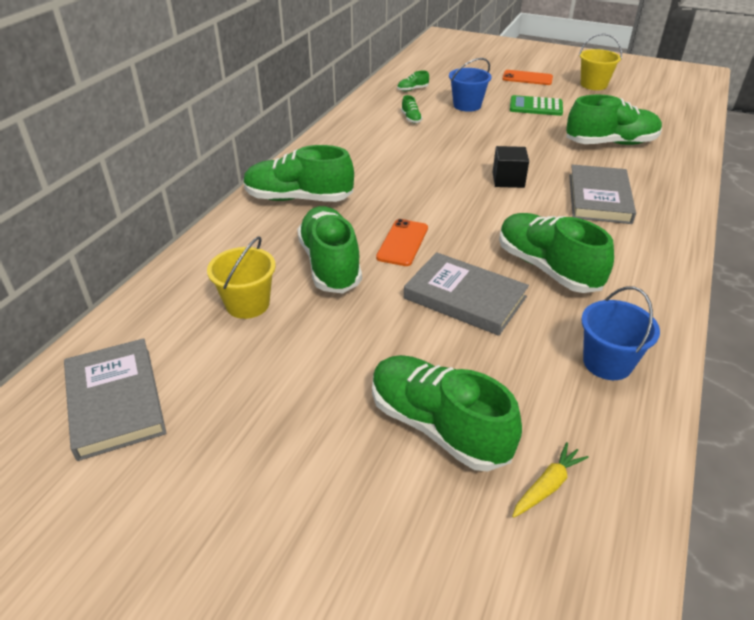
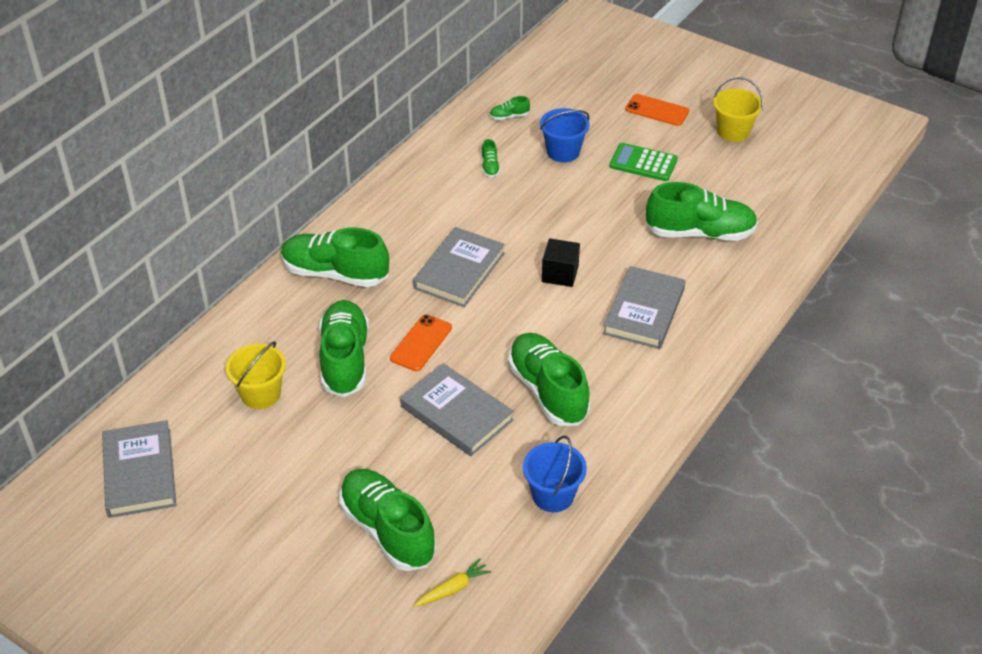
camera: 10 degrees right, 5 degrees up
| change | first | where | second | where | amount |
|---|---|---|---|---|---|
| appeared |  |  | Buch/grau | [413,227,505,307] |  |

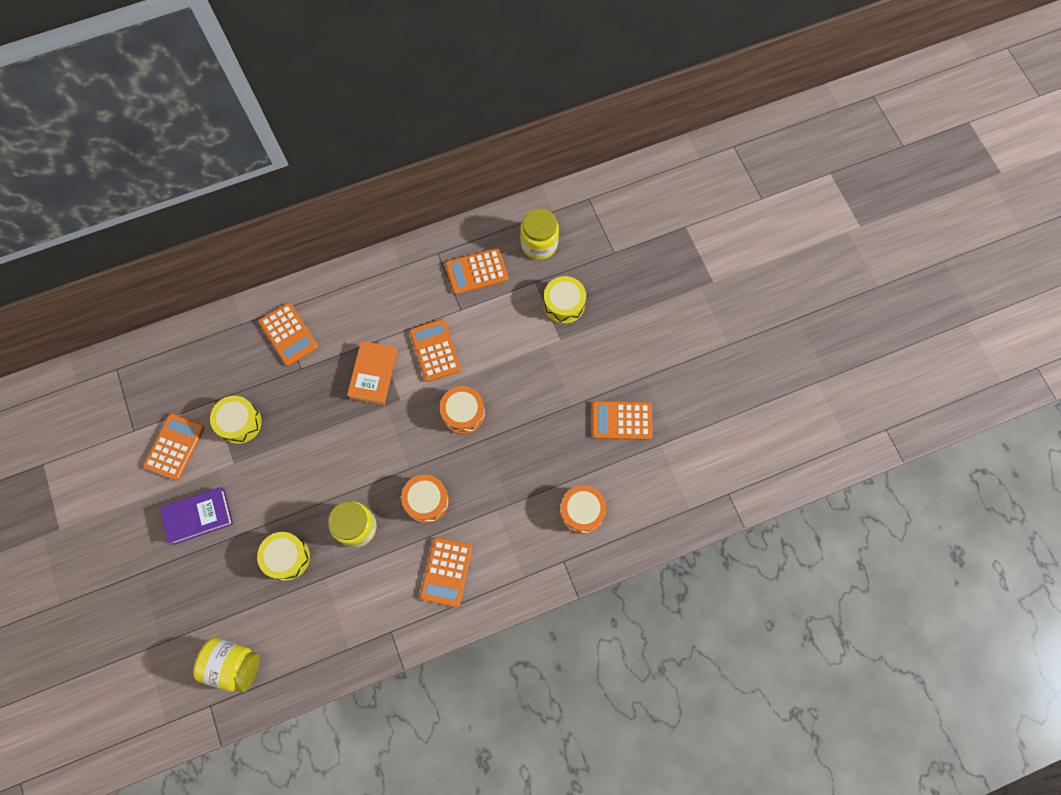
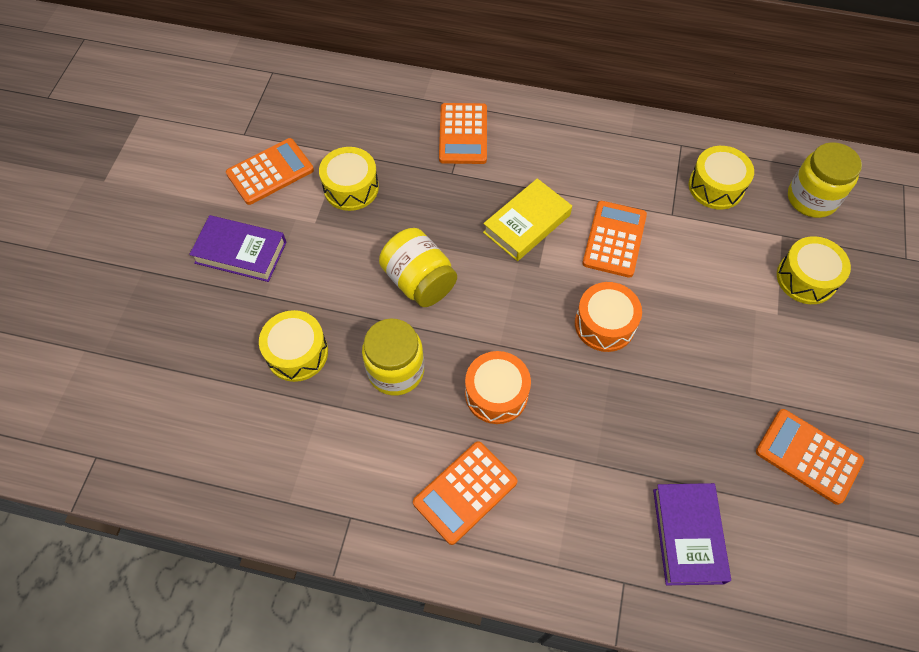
camera: 35 degrees right, 10 degrees down
| change | first | where | second | where | amount |
|---|---|---|---|---|---|
| exchanged | Taschenrechner/orange | [445,248,508,295] | Trommel/gelb | [689,146,754,210] |  |
| colour | Buch/orange | [347,341,398,405] | Buch/gelb | [483,178,572,261] |  |
| exchanged | Trommel/orange | [560,485,607,534] | Buch/lila | [653,483,731,585] |  |
| relocated | Einmachglas/gelb | [193,638,260,692] |  | [379,228,457,307] |  |

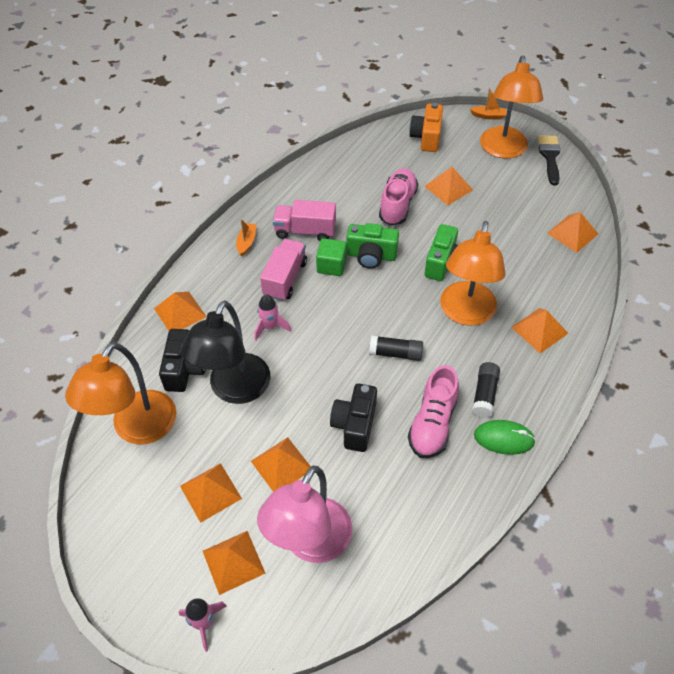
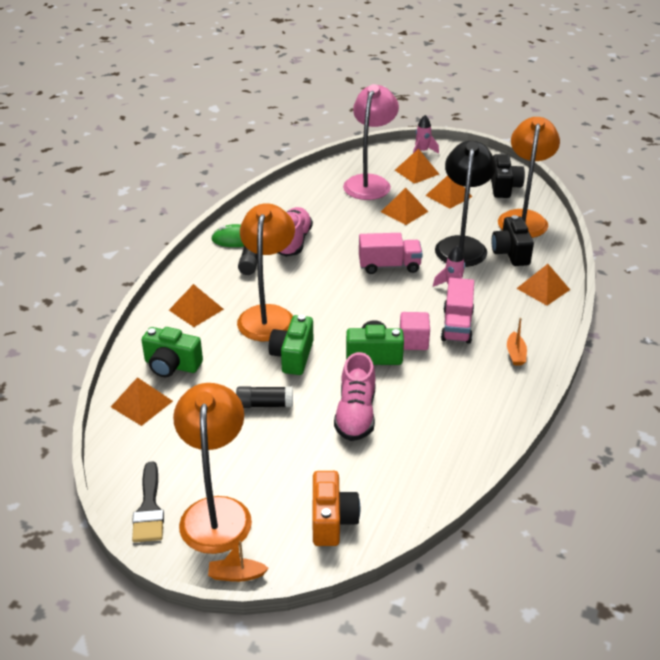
camera: 170 degrees right, 15 degrees down
| change | first | where | second | where | amount |
|---|---|---|---|---|---|
| missing | Pyramide/orange | [424,167,473,205] |  |  |  |
| relocated | Lastwagen/rosa | [273,200,336,241] |  | [359,233,423,274] |  |
| colour | Kubus/grün | [316,238,347,276] | Kubus/rosa | [400,312,430,350] |  |
| relocated | Klebestift/schwarz | [369,335,423,361] |  | [236,386,293,408] |  |
| relocated | Kamera/schwarz | [330,384,377,452] |  | [491,154,525,198] |  |
| appeared |  |  | Kamera/grün | [141,327,203,377] |  |

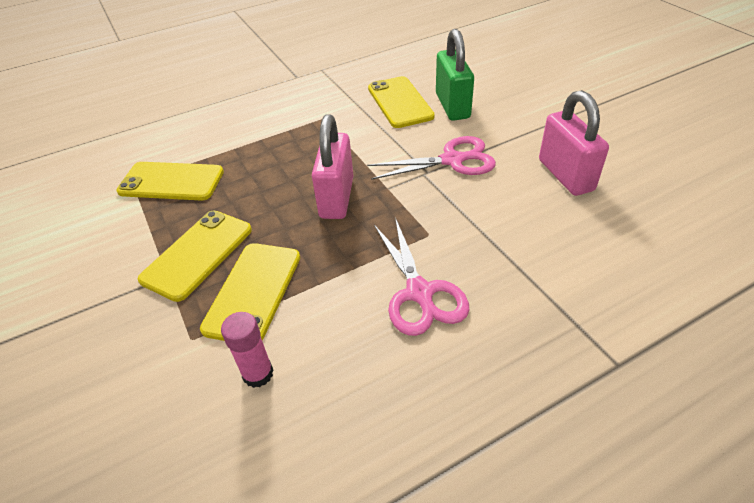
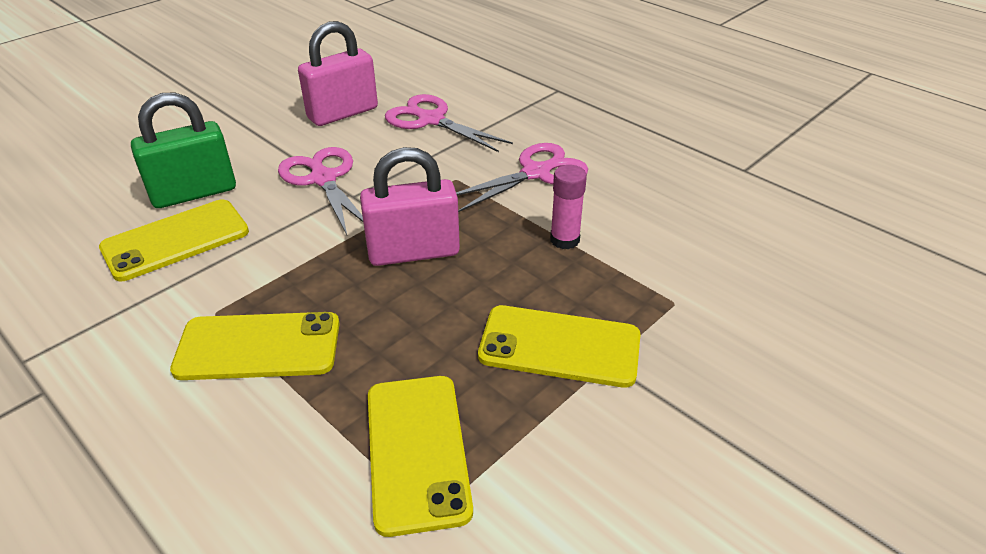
camera: 110 degrees left, 5 degrees down
| change | first | where | second | where | amount |
|---|---|---|---|---|---|
| relocated | Handy/gelb | [200,243,300,341] |  | [170,312,340,380] |  |
| relocated | Klebestift/rosa | [221,312,273,388] |  | [550,165,587,249] |  |
| appeared |  |  | Schere/rosa | [385,94,513,152] |  |

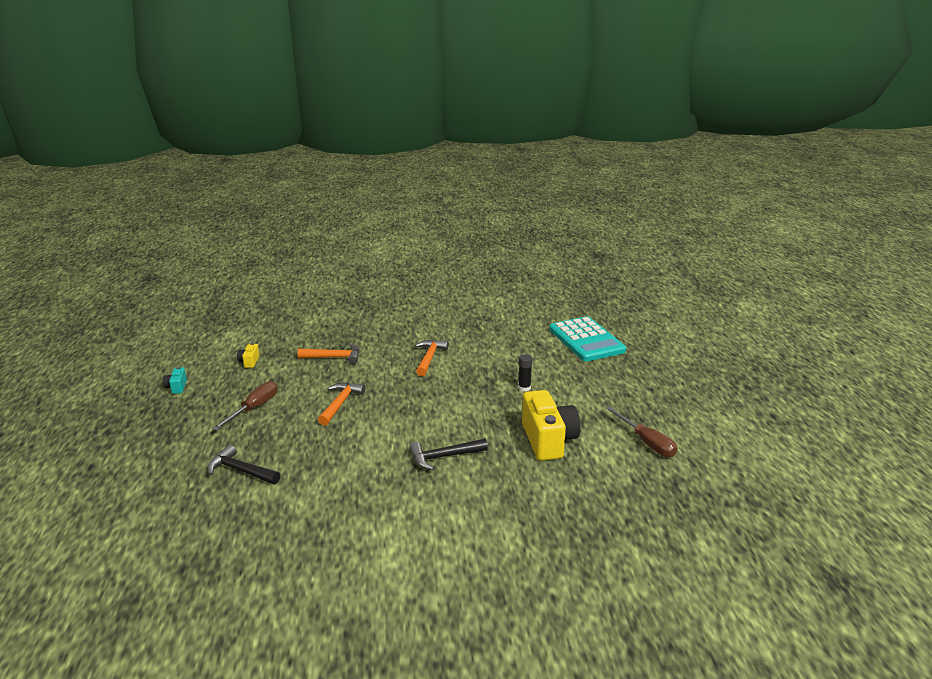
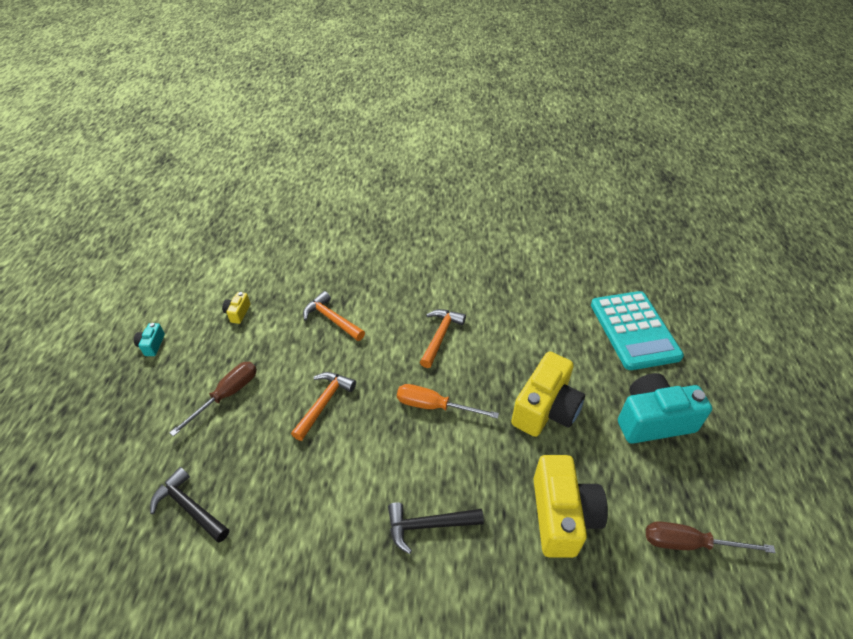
camera: 10 degrees right, 20 degrees up
| change | first | where | second | where | amount |
|---|---|---|---|---|---|
| spun | Hammer/orange | [298,344,360,364] |  | [303,291,365,341] | 150 degrees counterclockwise |
| exchanged | Klebestift/schwarz | [518,354,532,392] | Kamera/gelb | [511,351,585,437] |  |
| spun | Schraubenzieher/braun | [606,406,677,457] |  | [646,521,776,553] | 120 degrees clockwise |
| appeared |  |  | Kamera/türkis | [618,373,712,444] |  |
| appeared |  |  | Schraubenzieher/orange | [397,384,499,419] |  |

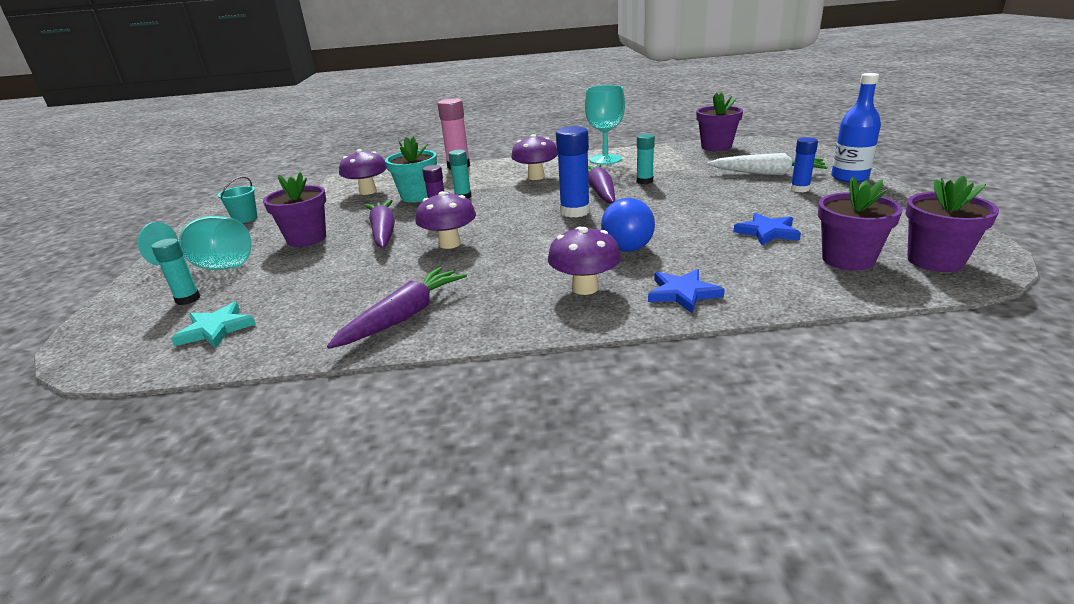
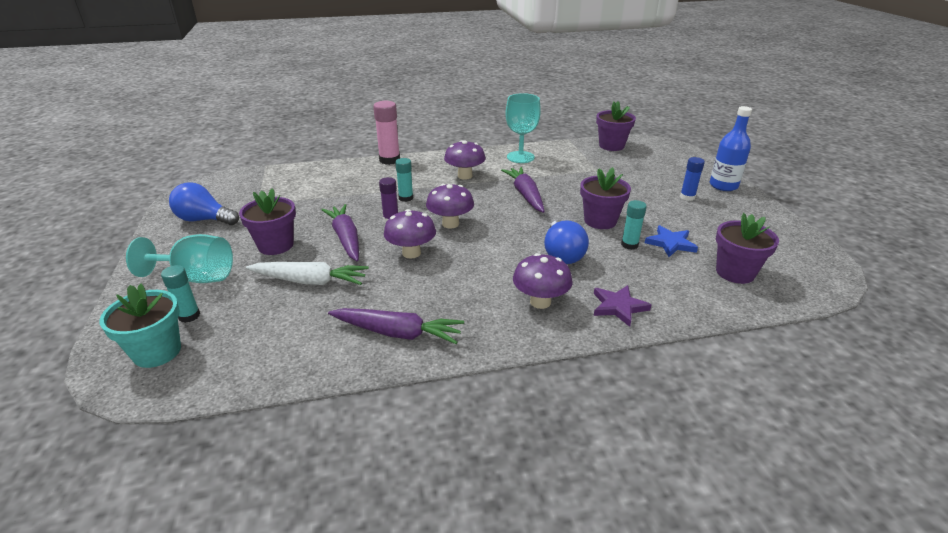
camera: 10 degrees left, 5 degrees up
| change | first | where | second | where | amount |
|---|---|---|---|---|---|
| missing | Klebestift/blau | [556,126,590,218] |  |  |  |
| relocated | Klebestift/türkis | [636,134,655,184] |  | [621,200,647,250] |  |
| relocated | Blumentopf/türkis | [385,137,437,203] |  | [100,284,181,368] |  |
| relocated | Pilz/lila | [339,149,387,195] |  | [426,184,474,228] |  |
| relocated | Karotte/weiß | [707,153,827,175] |  | [246,262,369,285] |  |
| exchanged | Eimer/türkis | [217,176,258,223] | Glühbirne/blau | [169,182,239,225] |  |
| relocated | Blumentopf/lila | [906,176,999,272] |  | [580,167,631,229] |  |
| spun | Karotte/lila | [327,267,467,349] |  | [328,308,464,344] | 75 degrees clockwise |
| colour | Stern/blau | [648,269,725,313] | Stern/lila | [594,285,652,327] |  |
| missing | Stern/türkis | [171,302,256,348] |  |  |  |

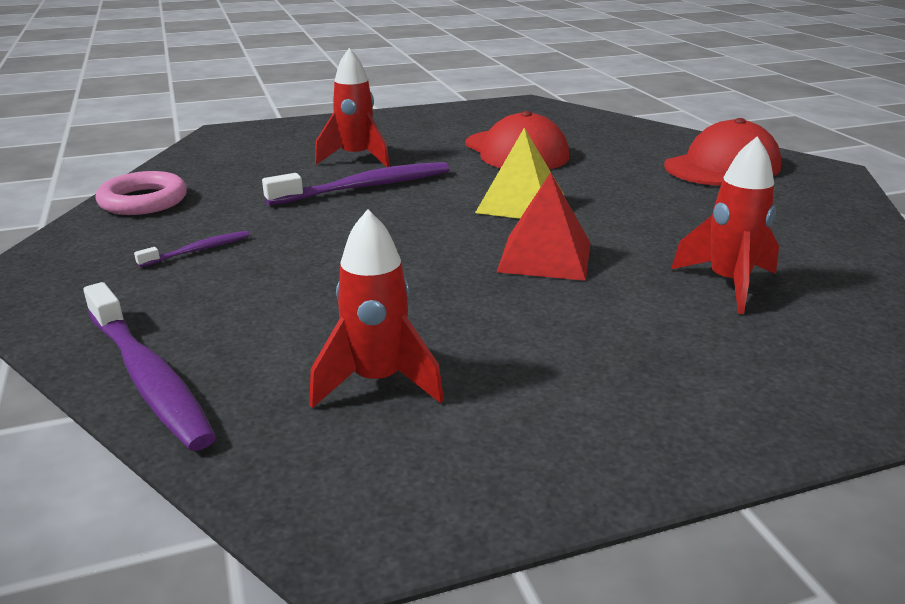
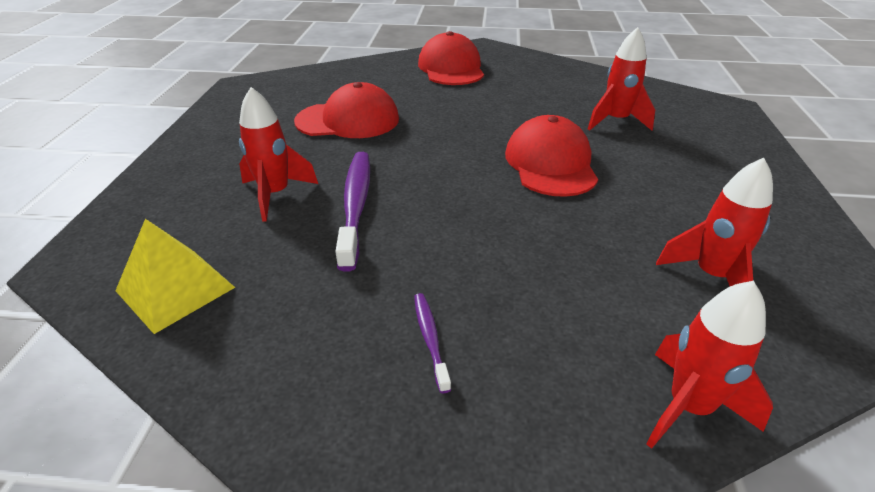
camera: 65 degrees left, 10 degrees up
| change | first | where | second | where | amount |
|---|---|---|---|---|---|
| relocated | Pyramide/gelb | [475,128,564,219] |  | [115,219,235,334] |  |
| missing | Ring/rosa | [95,171,187,215] |  |  |  |
| exchanged | Pyramide/rot | [497,172,590,281] | Kappe/rot | [505,115,598,197] |  |
| exchanged | Zahnbürste/lila | [84,282,216,451] | Rakete/rot | [646,281,773,449] |  |

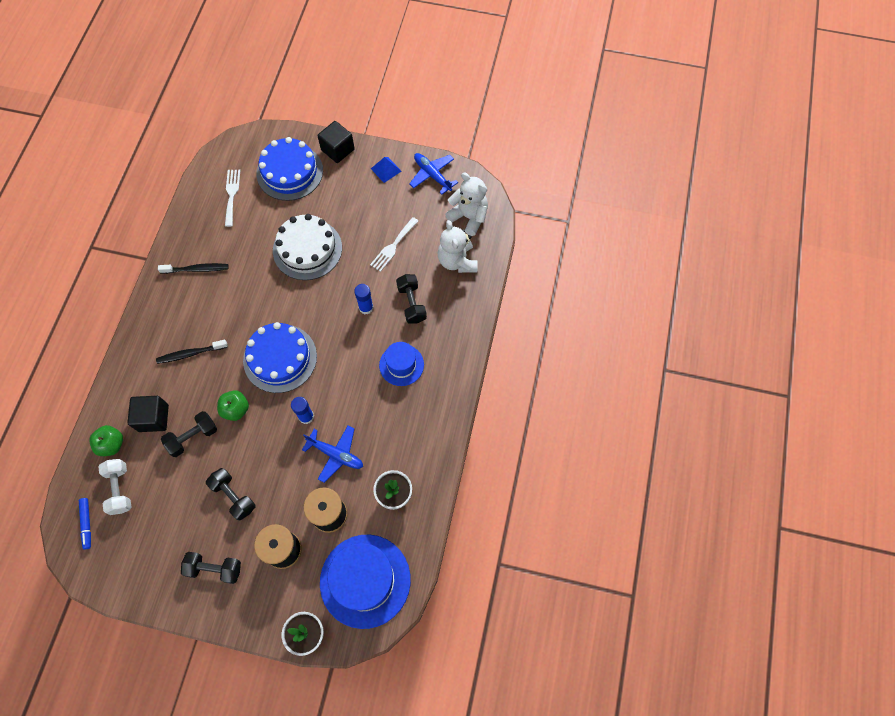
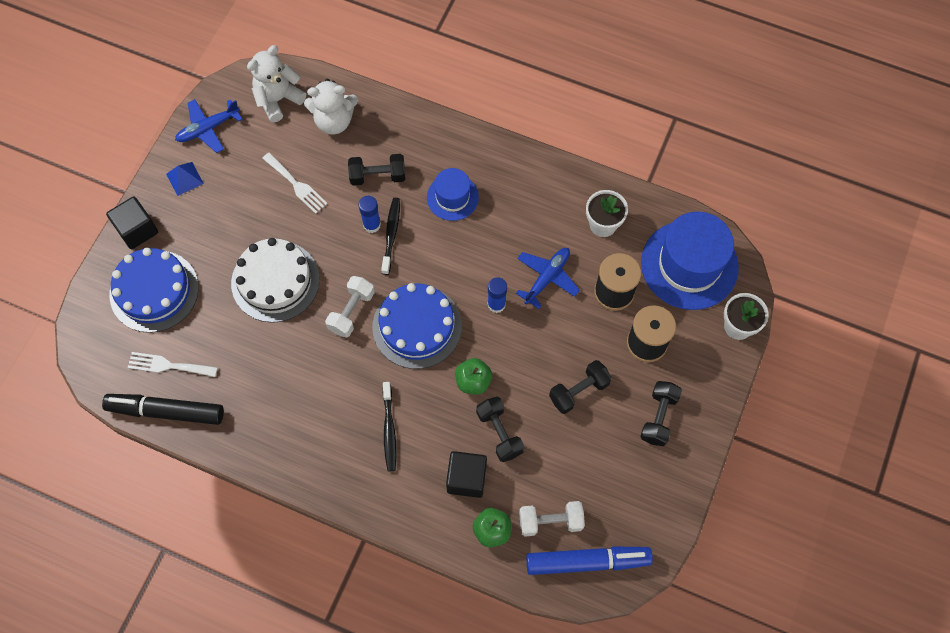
camera: 80 degrees left, 0 degrees up
| change | first | where | second | where | amount |
|---|---|---|---|---|---|
| relocated | Zahnbürste/schwarz | [158,263,229,274] |  | [381,198,400,275] |  |
| size | Filzstift/blau | [79,498,91,550] |  | [526,546,653,575] | x2.01 |
| appeared |  |  | Hantel/weiß | [325,276,375,338] |  |
| appeared |  |  | Filzstift/schwarz | [102,394,224,425] |  |

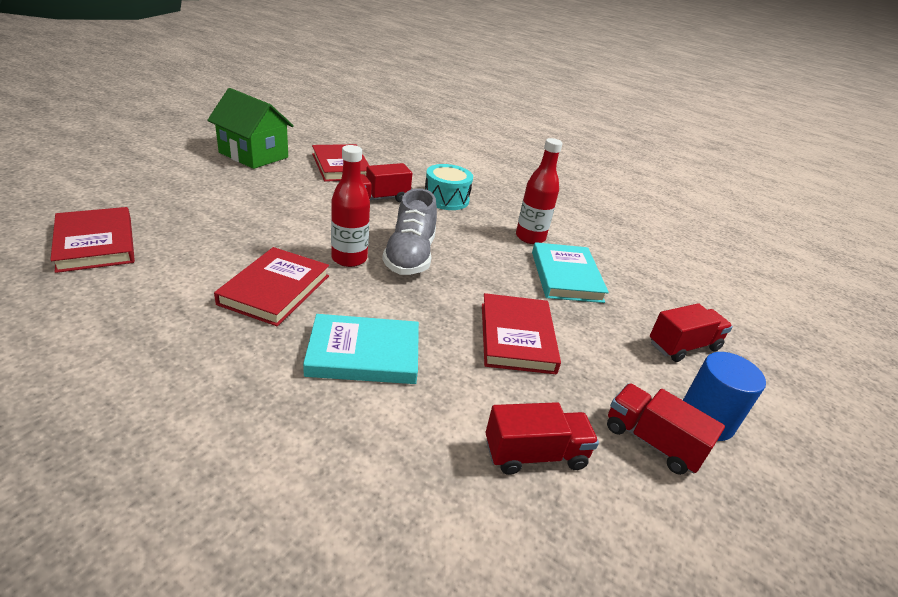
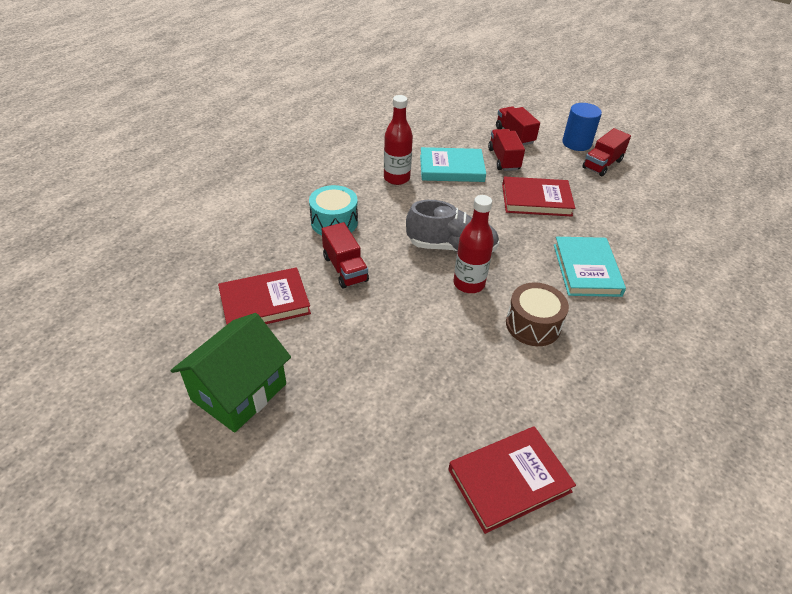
camera: 85 degrees left, 10 degrees up
| change | first | where | second | where | amount |
|---|---|---|---|---|---|
| exchanged | Buch/rot | [214,247,329,326] | Trommel/braun | [506,282,569,346] |  |
| relocated | Lastwagen/rot | [486,402,599,475] |  | [488,129,525,171] |  |

